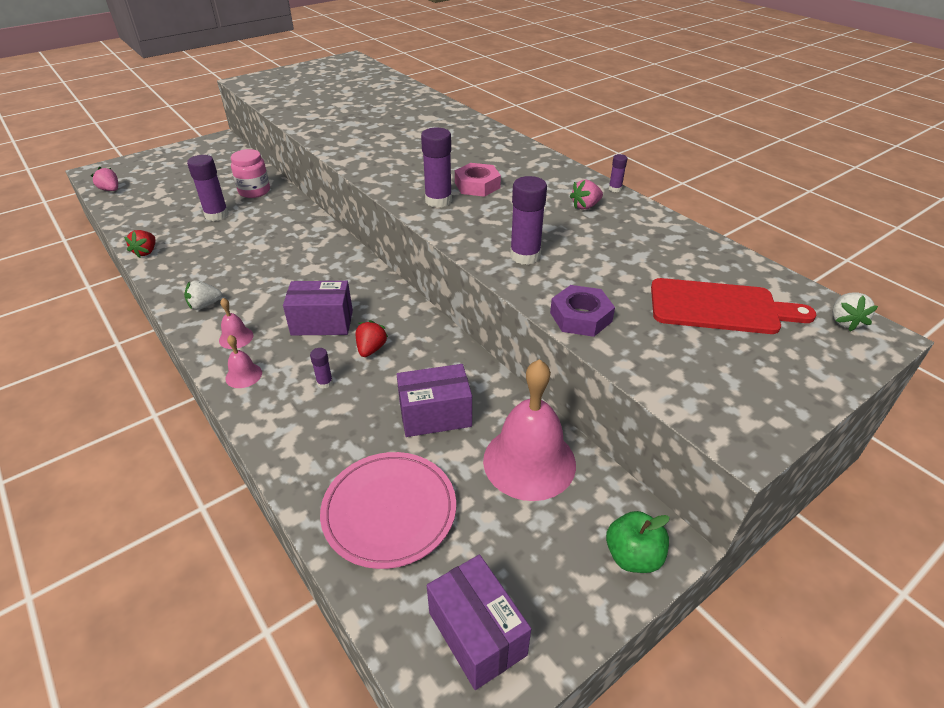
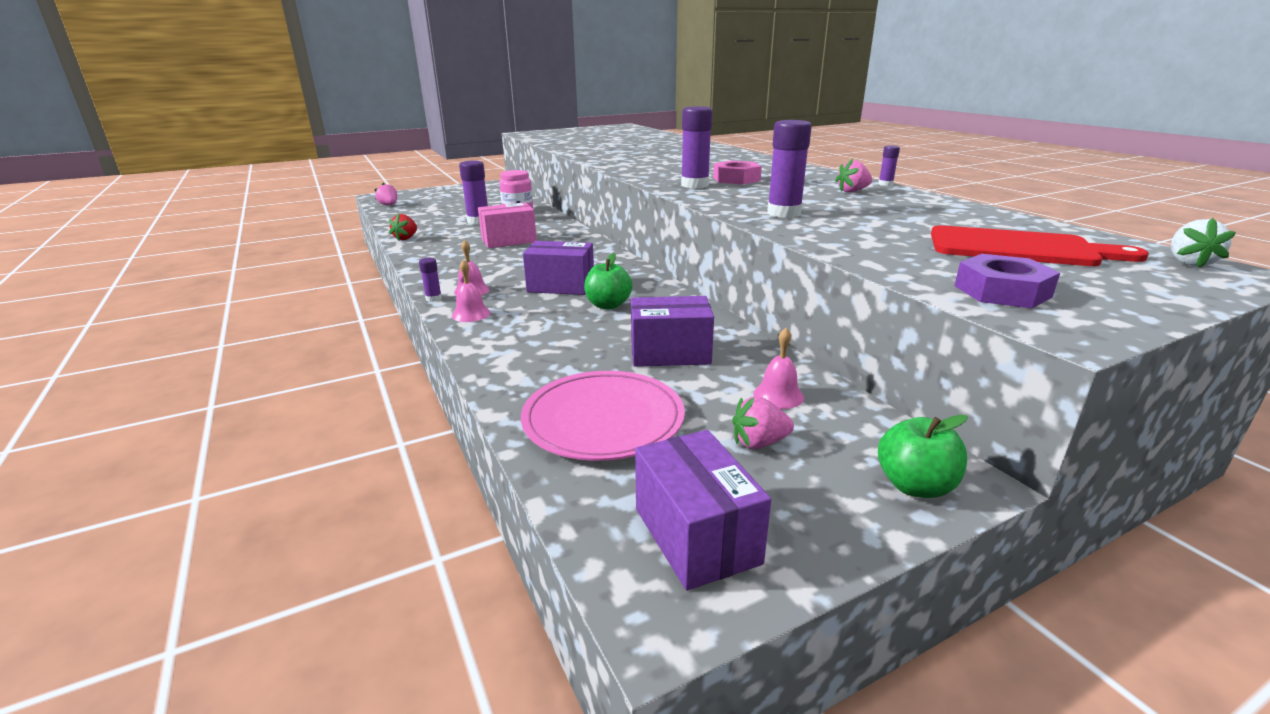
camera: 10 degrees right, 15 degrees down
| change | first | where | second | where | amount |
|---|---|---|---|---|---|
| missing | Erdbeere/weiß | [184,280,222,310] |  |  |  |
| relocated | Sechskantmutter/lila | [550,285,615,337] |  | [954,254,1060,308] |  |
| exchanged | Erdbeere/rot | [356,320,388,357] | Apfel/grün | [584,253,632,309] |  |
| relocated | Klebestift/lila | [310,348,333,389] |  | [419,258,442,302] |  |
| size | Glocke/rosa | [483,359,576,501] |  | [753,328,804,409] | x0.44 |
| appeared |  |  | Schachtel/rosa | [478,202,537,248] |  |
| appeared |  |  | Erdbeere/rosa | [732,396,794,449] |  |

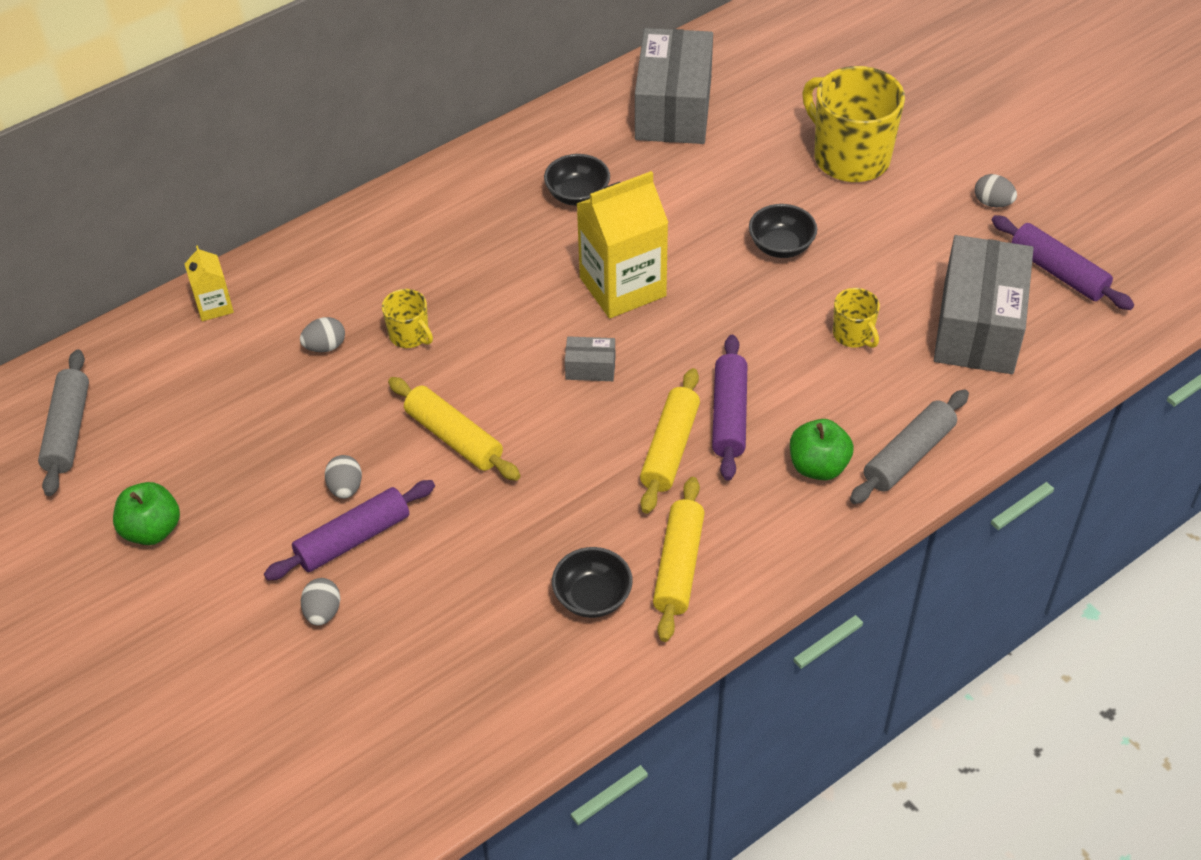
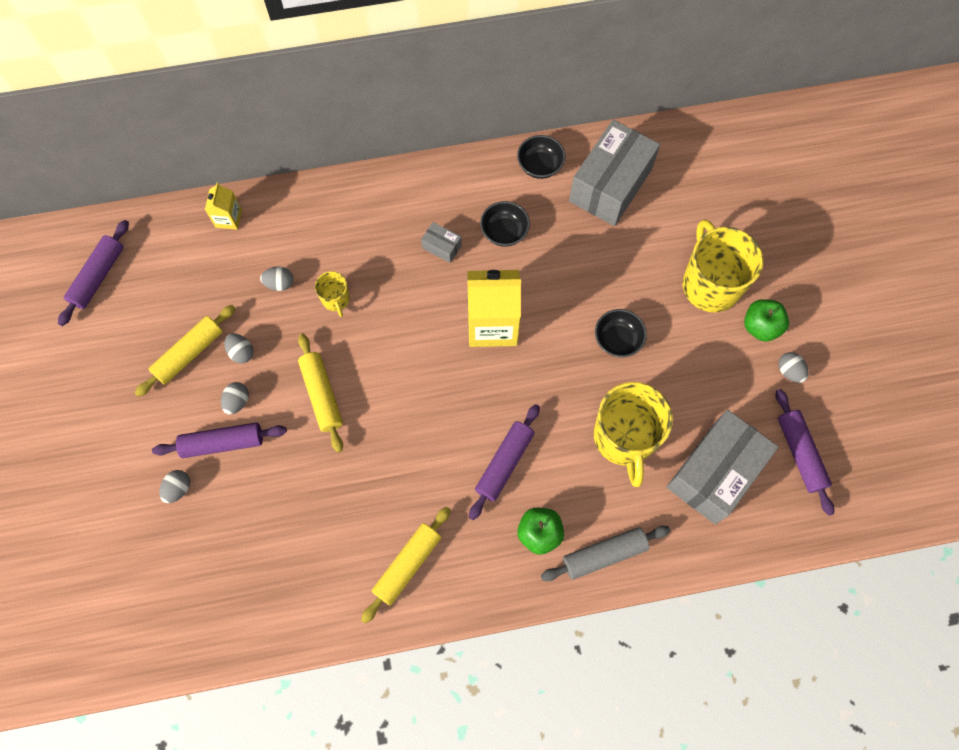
camera: 25 degrees right, 20 degrees up
| change | first | where | second | where | amount |
|---|---|---|---|---|---|
| size | Tasse/gelb | [833,288,880,348] |  | [594,382,673,487] | x2.09 |
| relocated | Schachtel/grau | [565,336,615,381] |  | [421,222,462,263] |  |
| colour | Nudelholz/grau | [38,349,89,496] | Nudelholz/lila | [58,220,129,326] |  |
| relocated | Nudelholz/gelb | [640,368,700,514] |  | [135,305,235,397] |  |
| relocated | Apfel/grün | [113,482,180,545] |  | [744,299,789,342] |  |
| relocated | Schüssel/schwarz | [552,547,633,618] |  | [517,135,565,179] |  |
| appeared |  |  | Ei/grau | [224,333,254,364] |  |

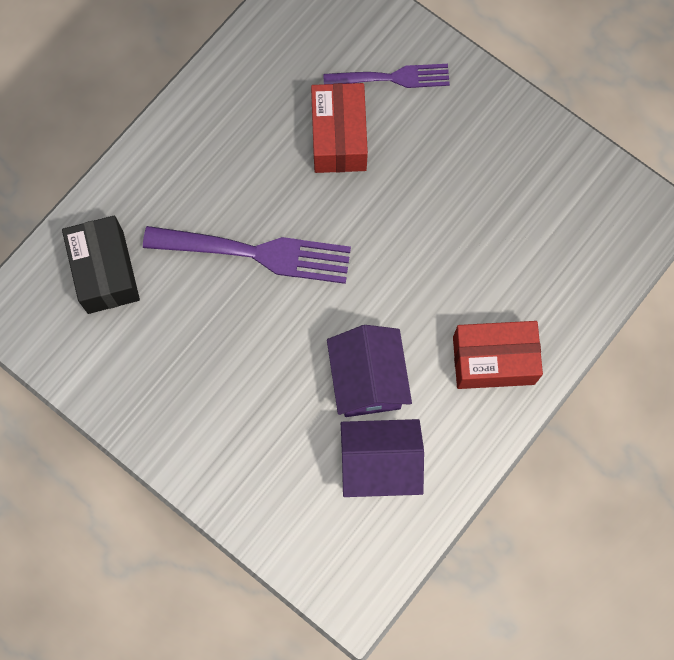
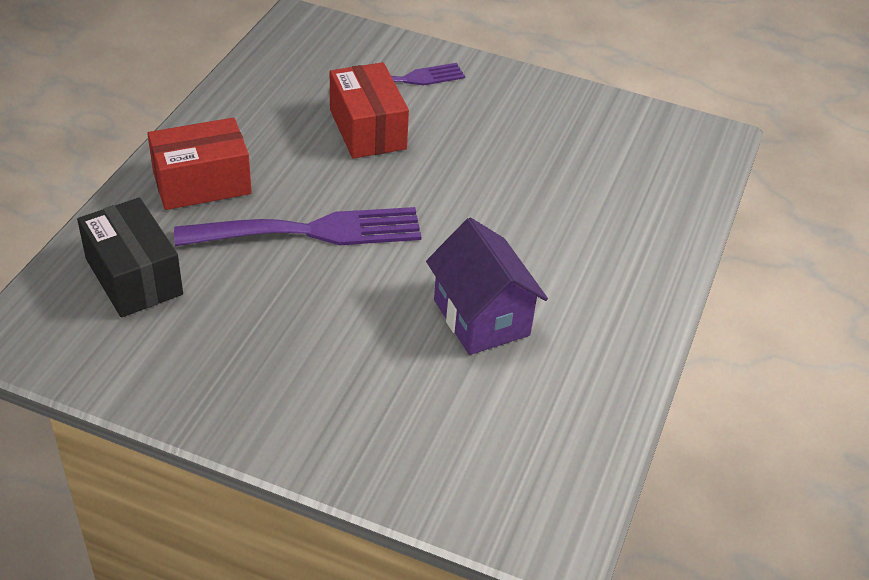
camera: 20 degrees left, 30 degrees down
| change | first | where | second | where | amount |
|---|---|---|---|---|---|
| relocated | Schachtel/rot | [453,321,543,389] |  | [147,118,252,210] |  |
| missing | Haus/lila | [341,419,424,497] |  |  |  |

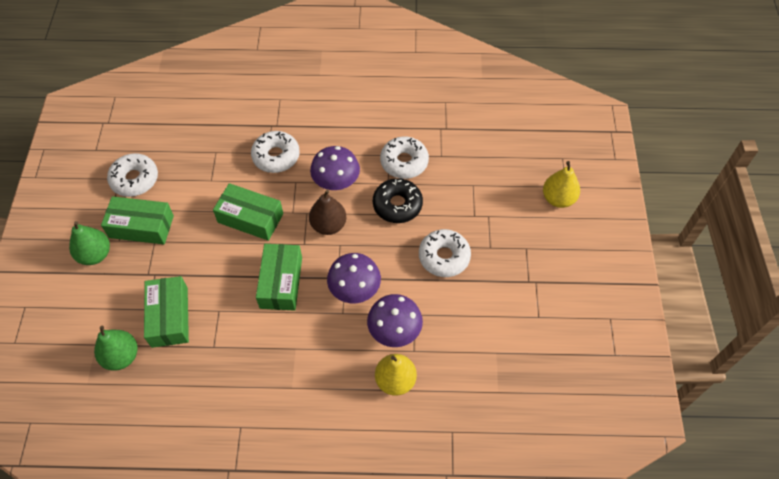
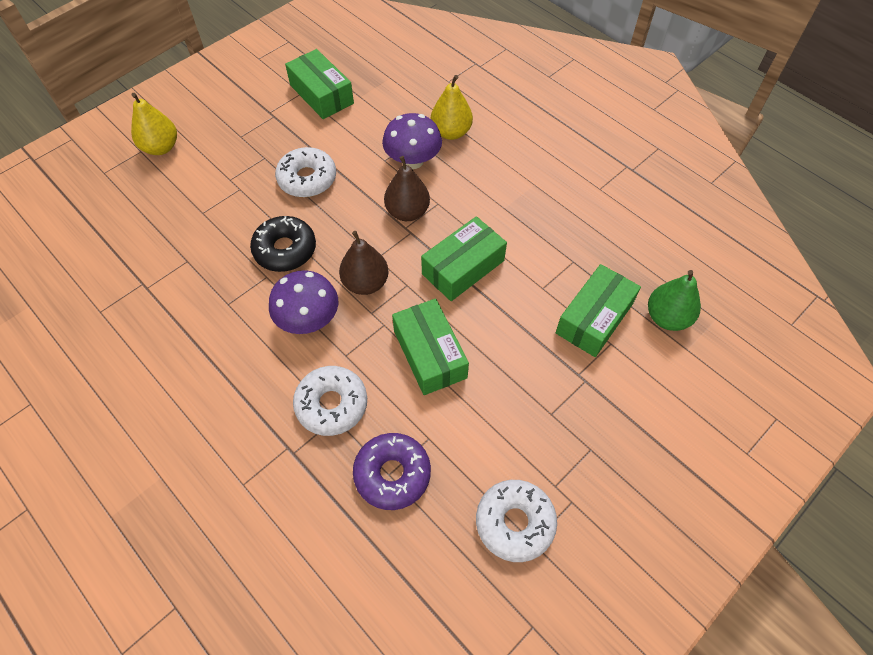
camera: 135 degrees left, 0 degrees up
| change | first | where | second | where | amount |
|---|---|---|---|---|---|
| missing | Donut/weiß | [380,136,429,179] |  |  |  |
| relocated | Schachtel/grün | [101,196,174,244] |  | [285,49,354,119] |  |
| missing | Birne/grün | [69,221,110,265] |  |  |  |
| exchanged | Pilz/lila | [327,253,381,303] | Birne/braun | [384,156,430,221] |  |
| appeared |  |  | Donut/lila | [353,433,431,510] |  |

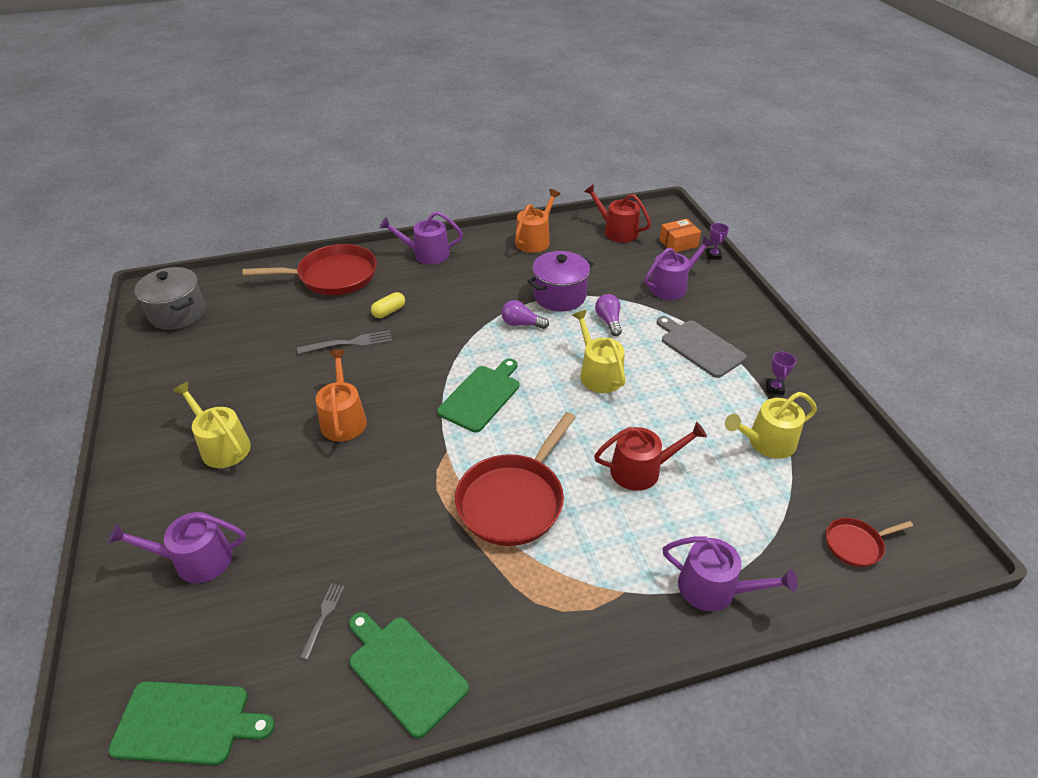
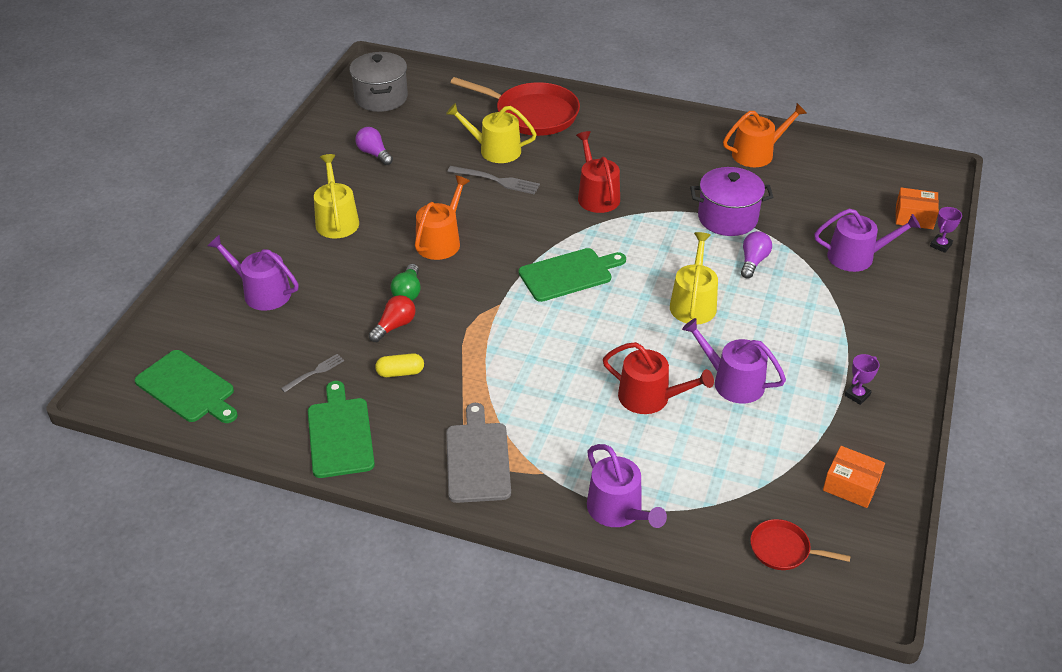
camera: 35 degrees right, 0 degrees up
| change | first | where | second | where | amount |
|---|---|---|---|---|---|
| relocated | Gießkanne/rot | [584,184,651,243] |  | [576,131,620,213] |  |
| relocated | Gießkanne/lila | [380,211,463,264] |  | [682,318,786,404] |  |
| relocated | Kapsel/gelb | [371,292,405,318] |  | [375,353,424,377] |  |
| relocated | Glühbirne/lila | [501,300,549,329] |  | [355,127,393,165] |  |
| relocated | Schneidebrett/grau | [656,316,747,378] |  | [446,403,511,503] |  |
| relocated | Gießkanne/gelb | [725,392,817,459] |  | [446,103,537,163] |  |
| missing | Pfanne/rot | [455,412,576,546] |  |  |  |
| appeared |  |  | Glühbirne/grün | [390,264,421,300] |  |
| appeared |  |  | Glühbirne/rot | [369,295,416,342] |  |
| appeared |  |  | Schachtel/orange | [823,446,885,508] |  |

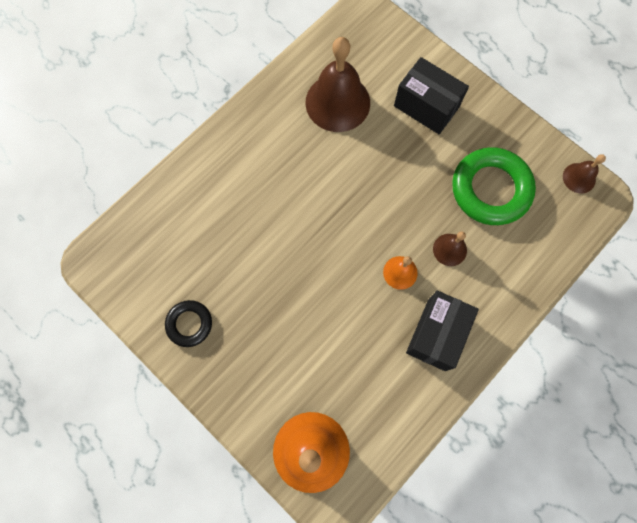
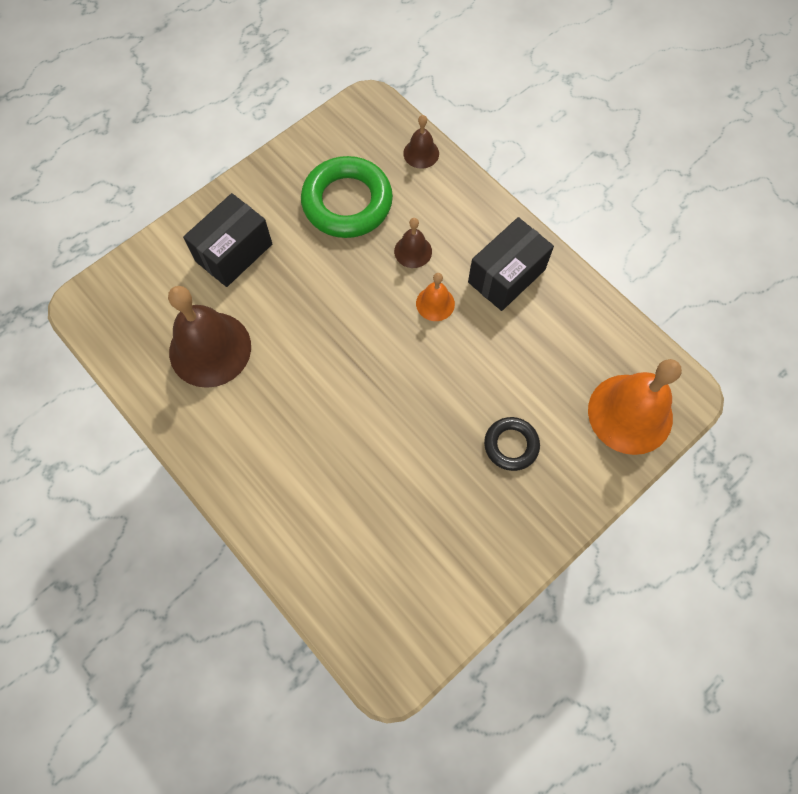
camera: 85 degrees left, 5 degrees down
| change | first | where | second | where | amount |
|---|---|---|---|---|---|
| relocated | Glocke/braun | [563,154,606,194] |  | [403,115,439,169] |  |
| spun | Schachtel/schwarz | [406,291,479,371] |  | [468,217,554,311] | 75 degrees counterclockwise |
| relocated | Ring/schwarz | [165,300,212,347] |  | [484,417,540,471] |  |

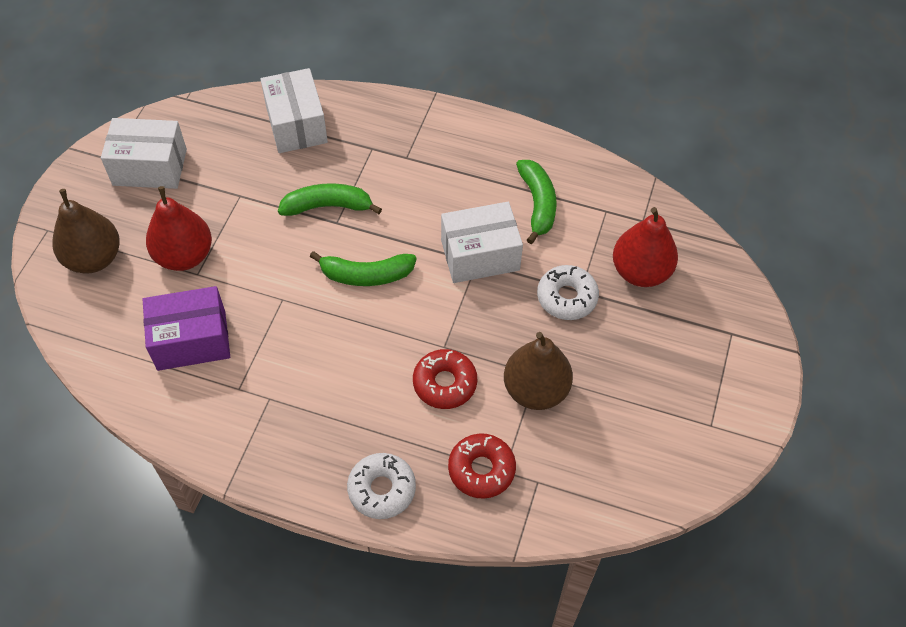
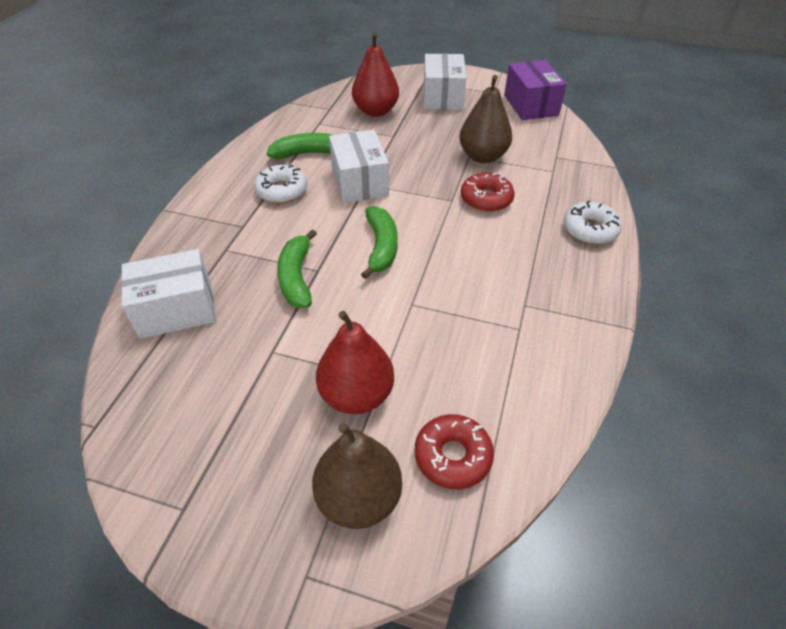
camera: 90 degrees left, 10 degrees down
| change | first | where | second | where | amount |
|---|---|---|---|---|---|
| relocated | Schachtel/weiß | [101,118,187,189] |  | [424,54,466,110] |  |
| relocated | Donut/weiß | [537,265,599,320] |  | [254,165,307,203] |  |
| relocated | Schachtel/lila | [143,286,230,371] |  | [504,60,567,120] |  |
| relocated | Donut/rot | [448,433,516,499] |  | [415,414,494,489] |  |

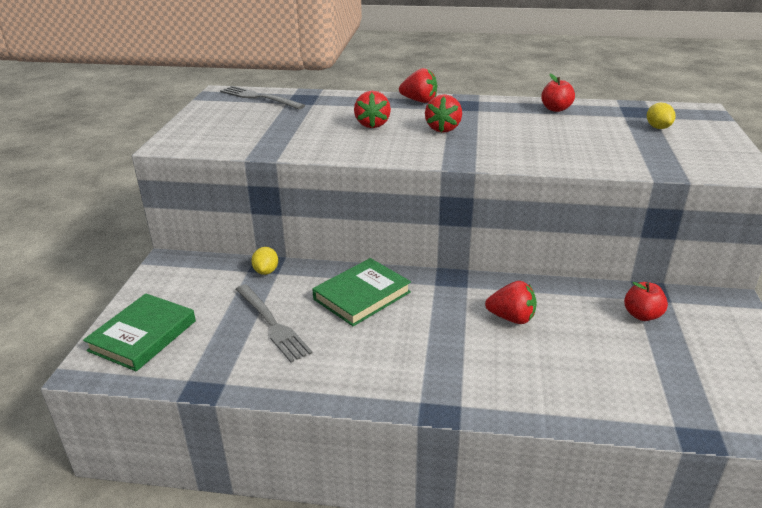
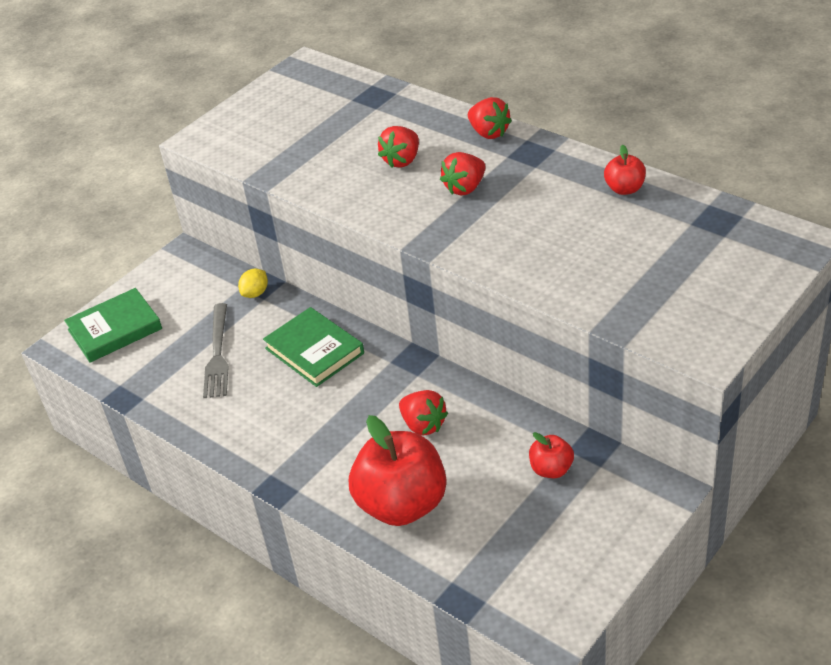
camera: 35 degrees right, 10 degrees up
| change | first | where | second | where | amount |
|---|---|---|---|---|---|
| missing | Gabel/grau | [220,86,305,109] |  |  |  |
| missing | Zitrone/gelb | [647,103,676,129] |  |  |  |
| spun | Buch/grün | [312,258,411,326] |  | [263,307,364,387] | 60 degrees clockwise |
| appeared |  |  | Apfel/rot | [349,415,447,526] |  |

